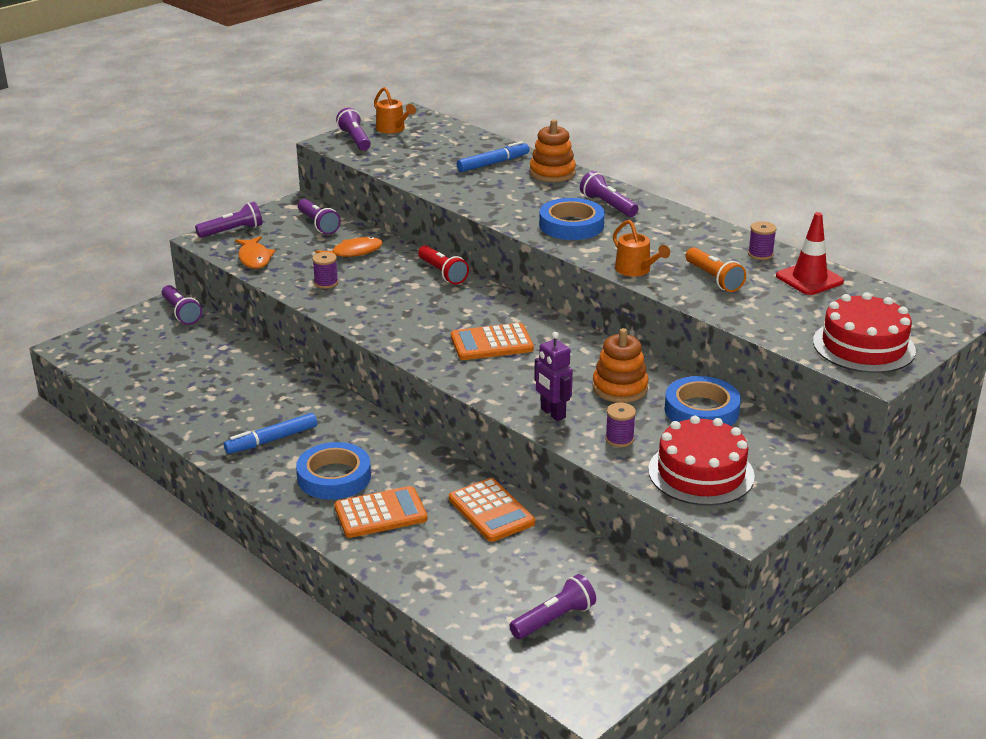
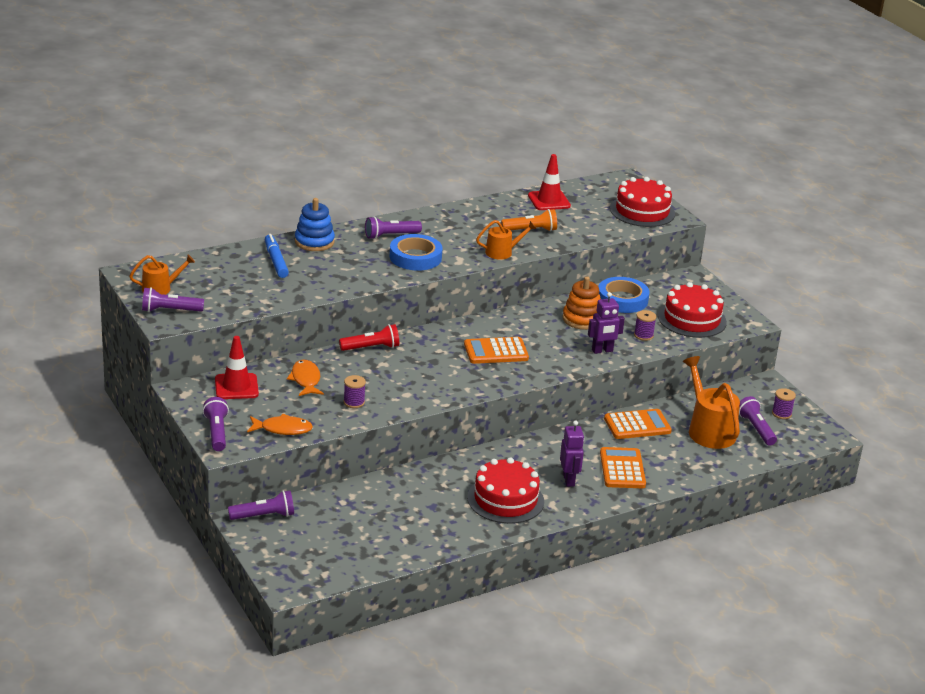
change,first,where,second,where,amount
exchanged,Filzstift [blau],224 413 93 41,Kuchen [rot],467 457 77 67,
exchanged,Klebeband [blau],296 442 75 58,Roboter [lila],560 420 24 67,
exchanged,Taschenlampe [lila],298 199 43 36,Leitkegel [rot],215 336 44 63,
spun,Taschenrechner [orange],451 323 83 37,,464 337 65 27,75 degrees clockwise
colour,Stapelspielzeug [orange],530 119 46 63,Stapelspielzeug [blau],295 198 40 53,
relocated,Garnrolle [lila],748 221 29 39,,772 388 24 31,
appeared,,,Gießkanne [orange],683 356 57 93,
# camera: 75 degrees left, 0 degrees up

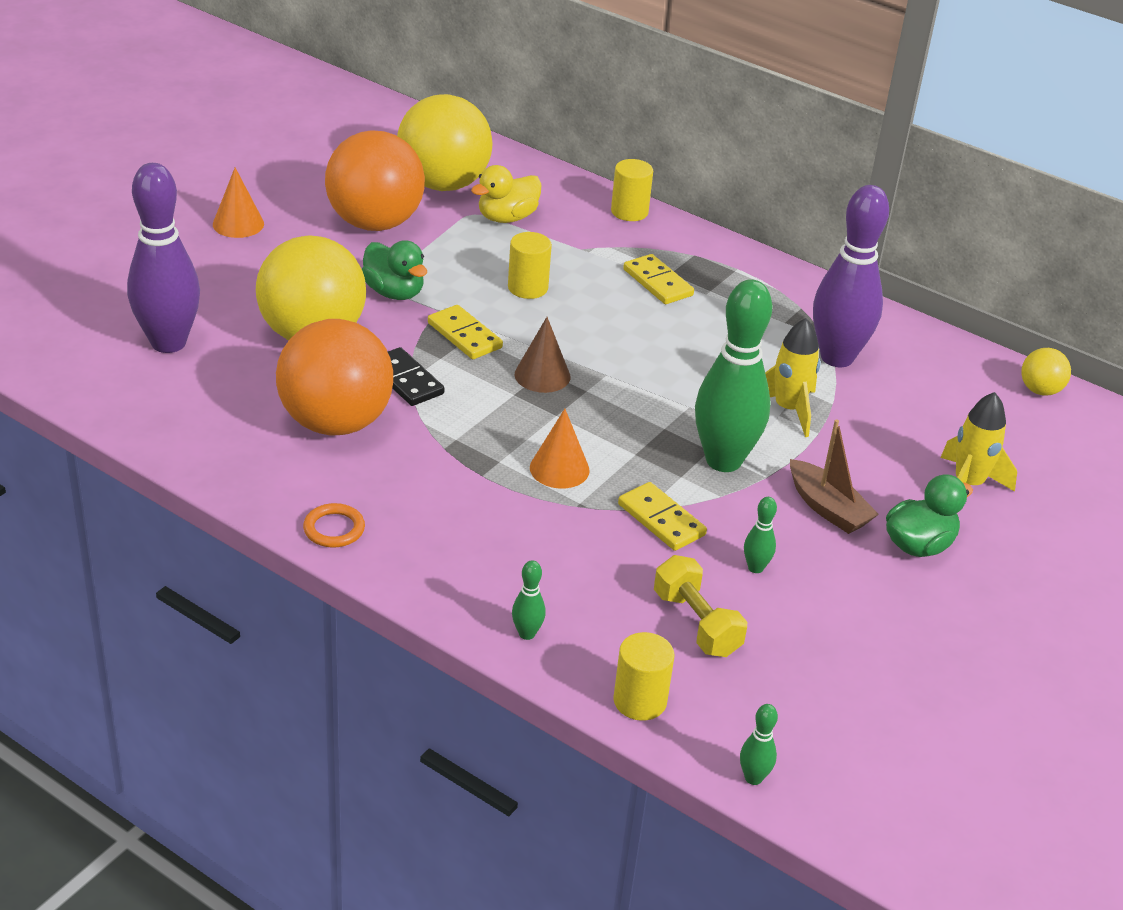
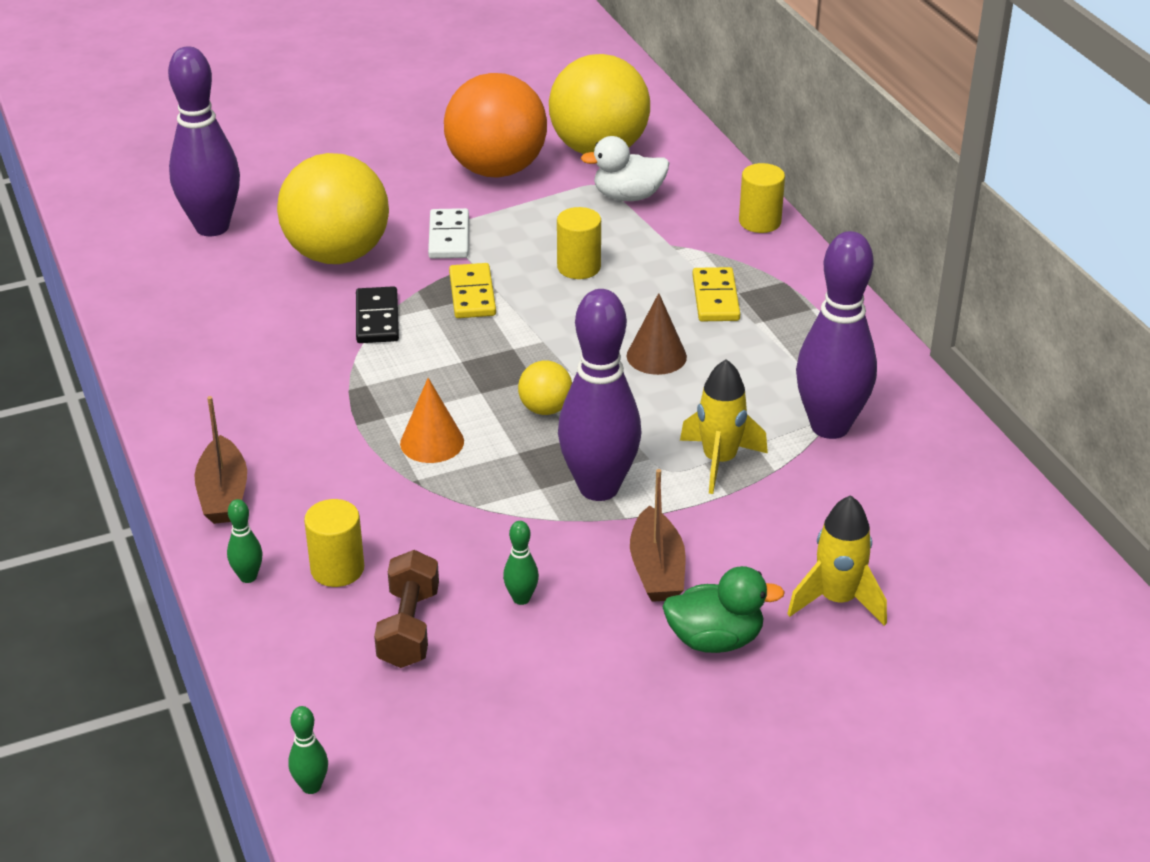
change,first,where,second,where,amount
missing,Kegel [orange],213 168 51 70,,,
missing,Ball [orange],276 319 117 117,,,
missing,Ring [orange],303 503 62 45,,,
exchanged,Ente [grün],362 240 65 60,Dominostein [weiß],428 208 41 51,
colour,Ente [gelb],471 165 71 58,Ente [weiß],580 136 89 65,
relocated,Kegel [braun],515 317 55 76,,626 293 61 82,
relocated,Vollzylinder [gelb],613 632 62 89,,304 499 60 88,
missing,Dominostein [gelb],618 482 89 69,,,
colour,Hantel [gelb],654 555 93 102,Hantel [braun],374 550 65 118,
colour,Bowlingkegel [grün],695 279 77 193,Bowlingkegel [lila],558 289 83 212,
relocated,Ball [gelb],1021 348 50 48,,518 361 54 54,
appeared,,,Boot [braun],194 396 53 128,
# camera: 35 degrees right, 0 degrees up

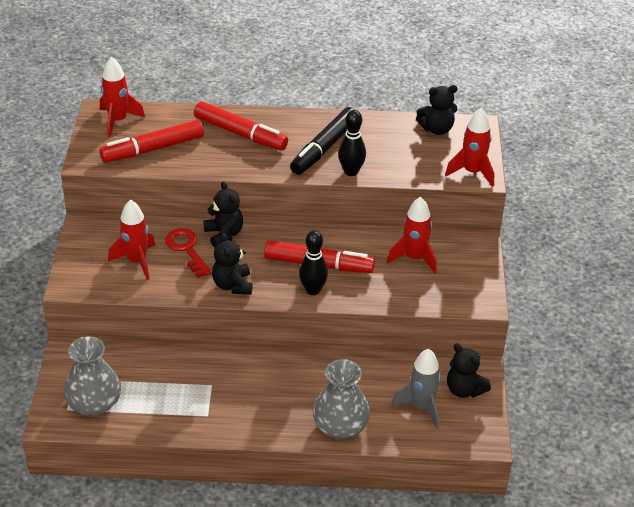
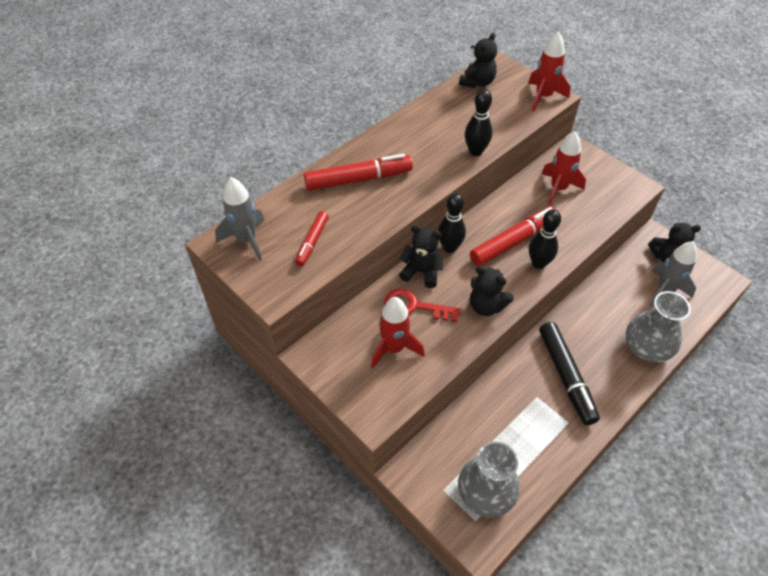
change,first,where,second,where,amount
size,Filzstift [rot],99 120 105 42,,295 211 34 55,x0.58
colour,Rakete [rot],100 57 45 81,Rakete [grau],215 177 50 84,
relocated,Filzstift [schwarz],290 107 65 68,,539 322 61 103,
appeared,,,Bowlingkegel [schwarz],438 193 28 60,
# camera: 45 degrees left, 10 degrees up

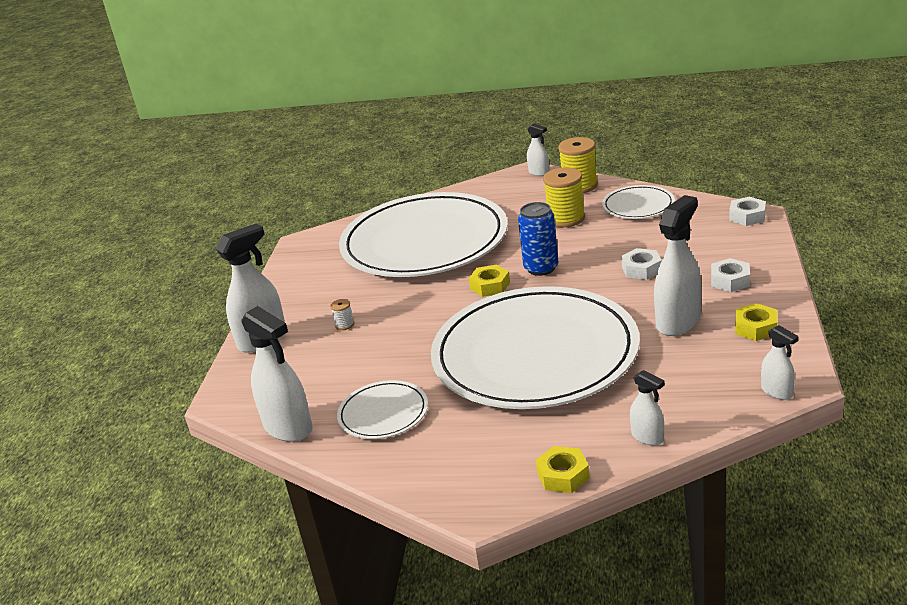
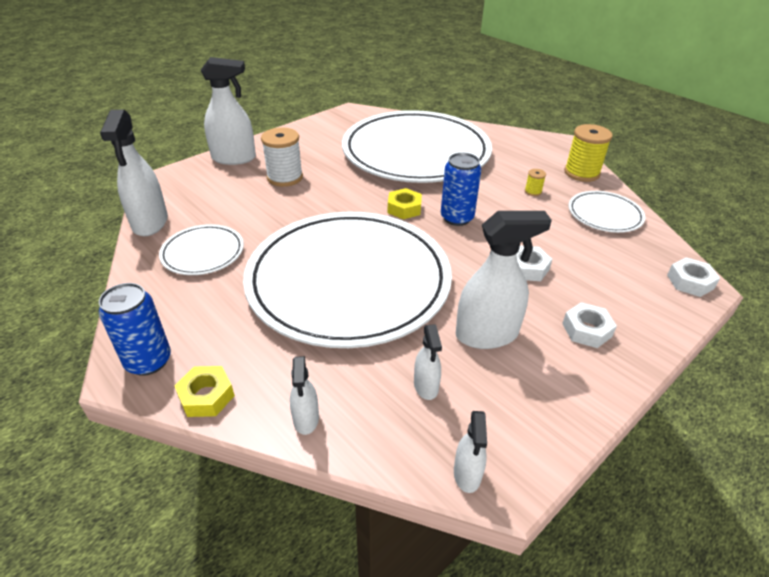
change,first,where,second,where,amount
size,Garnrolle [weiß],330 299 24 31,,261 128 42 59,x2.15
relocated,Sprühflasche [weiß],527 123 22 53,,414 324 28 76,
size,Garnrolle [gelb],543 167 42 61,,525 169 21 27,x0.46
missing,Sechskantmutter [gelb],735 303 42 38,,,
appeared,,,Dose [blau],99 283 72 93,
# camera: 35 degrees right, 10 degrees up

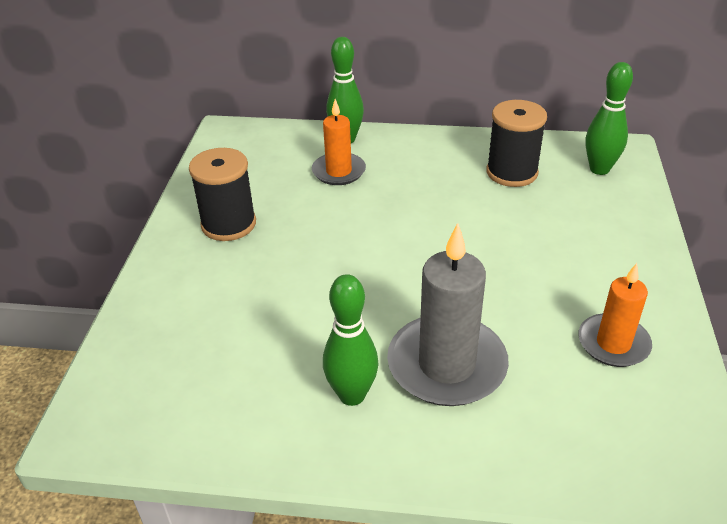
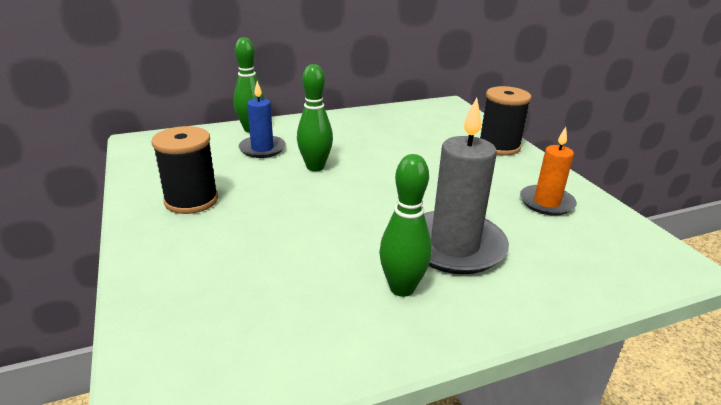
change,first,where,second,where,amount
colour,Kerze [orange],312 99 54 86,Kerze [blau],238 81 48 77,
relocated,Garnrolle [schwarz],486 100 61 87,,480 86 51 69,
relocated,Bowlingkegel [grün],585 62 48 113,,297 64 36 107,
# camera: 30 degrees left, 10 degrees down

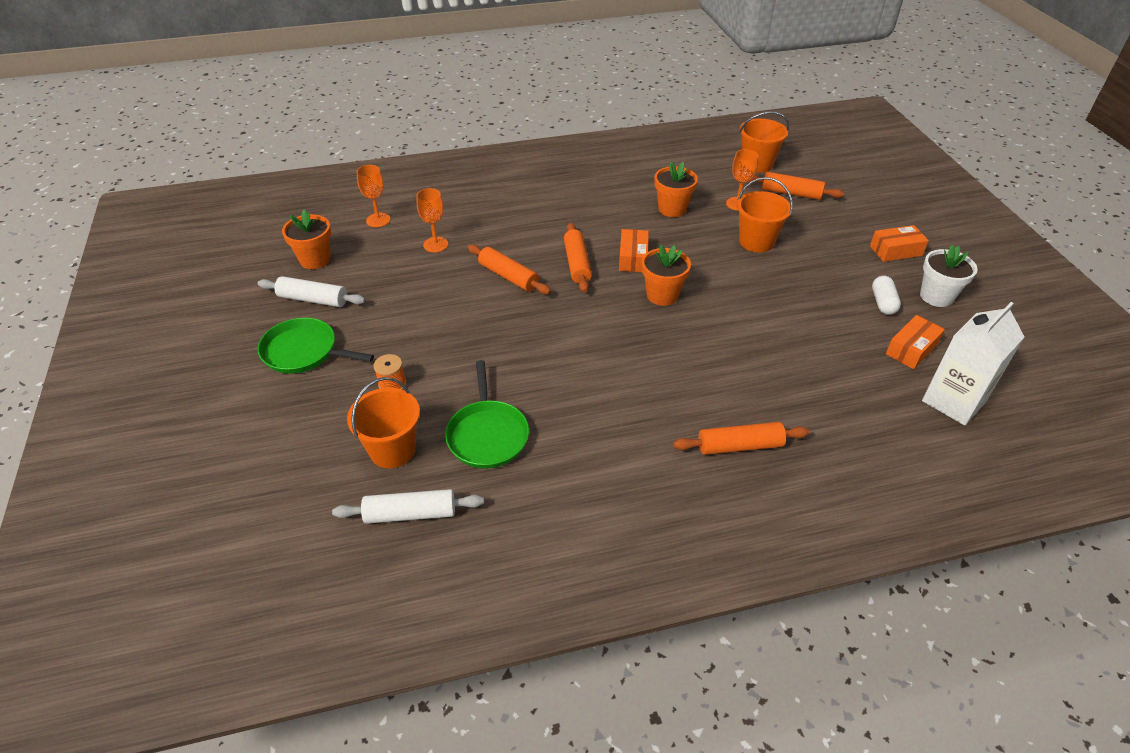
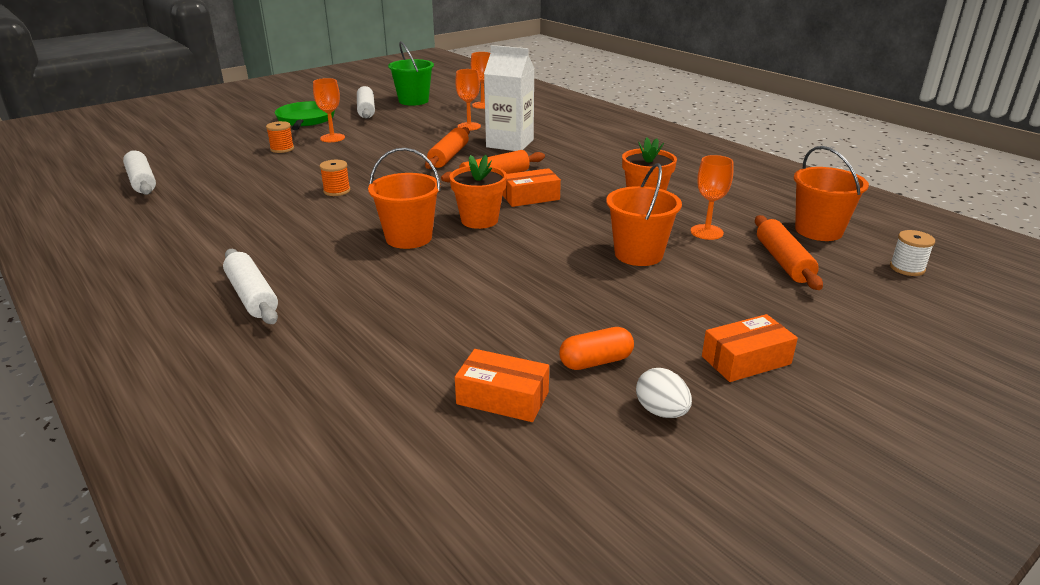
change,first,where,second,where,amount
exchanged,Blumentopf [orange],282 210 49 59,Eimer [grün],388 41 46 65,
relocated,Eimer [orange],347 377 73 91,,368 148 73 101,
missing,Pfanne [grün],445 360 84 109,,,
colour,Nudelholz [orange],673 422 137 33,Nudelholz [weiß],223 249 55 75,
spun,Schachtel [orange],870 225 59 37,,702 314 96 68,75 degrees counterclockwise
colour,Kapsel [weiß],872 276 29 39,Kapsel [orange],559 327 75 43,
exchanged,Blumentopf [weiß],920 245 58 62,Ei [weiß],636 368 56 50,
relocated,Getränkekarton [weiß],922 302 102 124,,484 45 50 106,
appeared,,,Kelch [orange],313 78 32 64,
appeared,,,Garnrolle [orange],320 160 30 36,
appeared,,,Garnrolle [weiß],890 230 45 46,
# camera: 65 degrees right, 15 degrees down

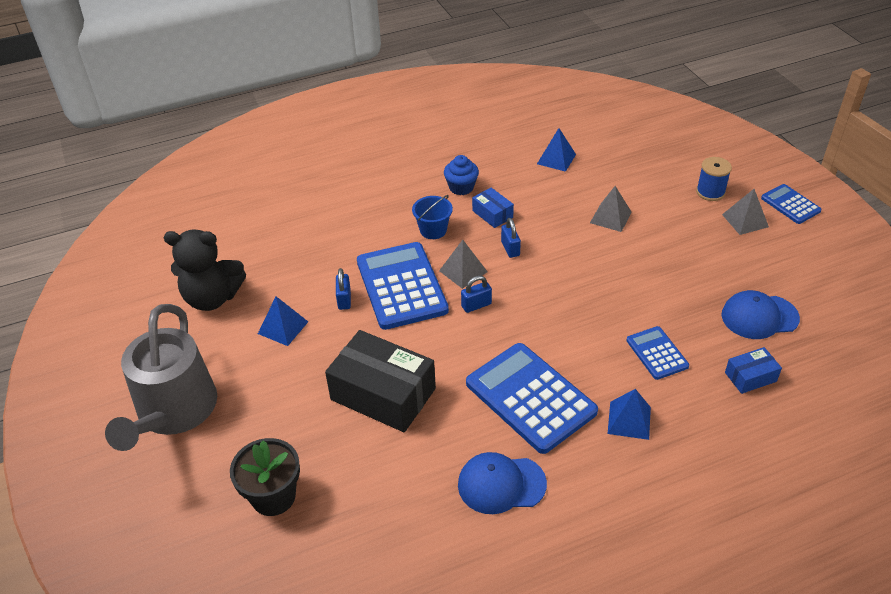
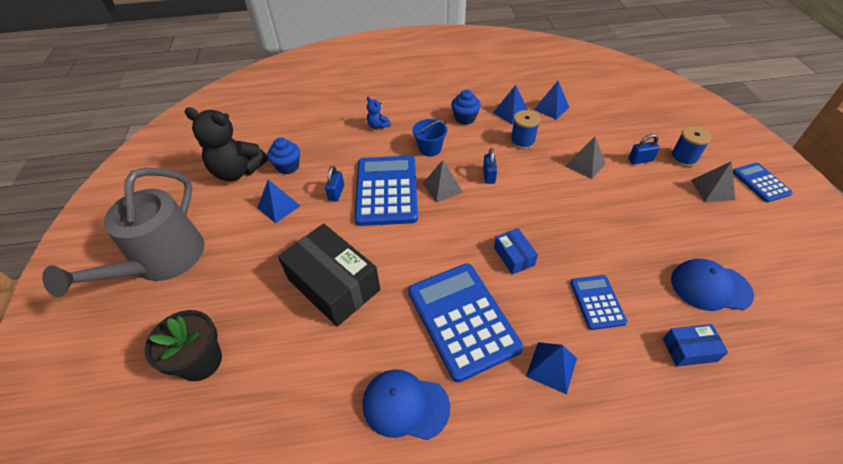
change,first,where,second,where,amount
relocated,Vorhängeschloss [blau],461 275 31 38,,628 134 32 30,
relocated,Schachtel [blau],472 188 42 40,,494 228 44 47,
appeared,,,Muffin [blau],267 138 33 36,
appeared,,,Teddybär [blau],367 97 24 32,
appeared,,,Pyramide [blau],493 85 35 39,
appeared,,,Garnrolle [blau],510 110 30 39,
# camera: 15 degrees right, 5 degrees up

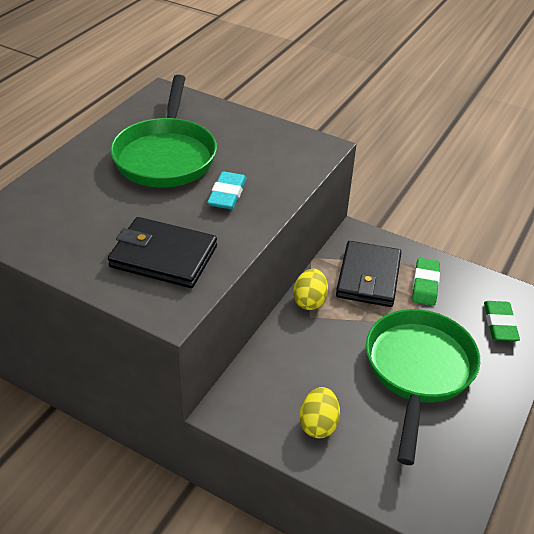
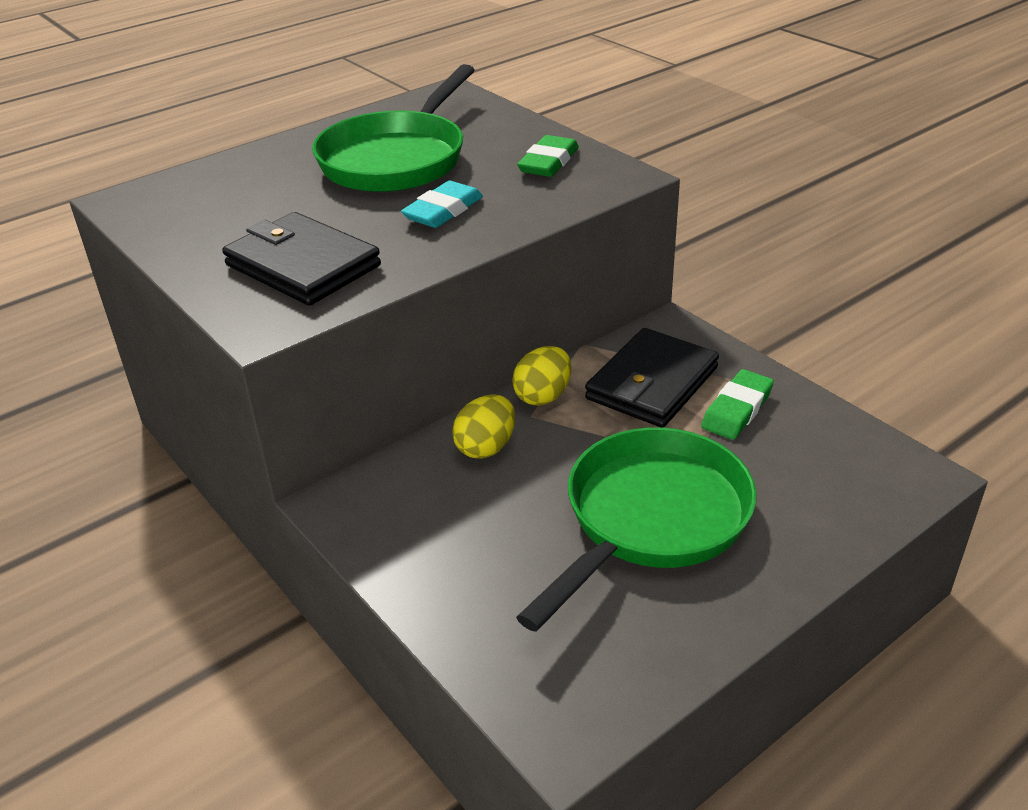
change,first,where,second,where,amount
relocated,Ei [gelb],299 387 41 51,,452 394 63 65,
relocated,Radiergummi [grün],484 301 36 40,,517 135 62 42,
# camera: 25 degrees right, 5 degrees down

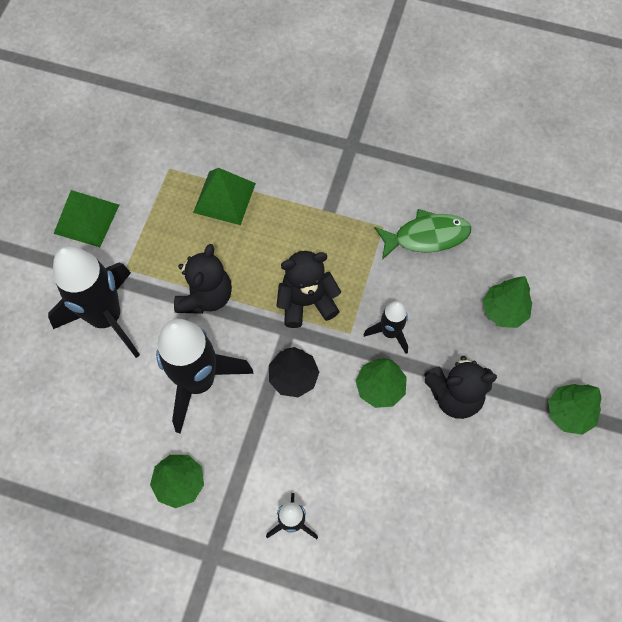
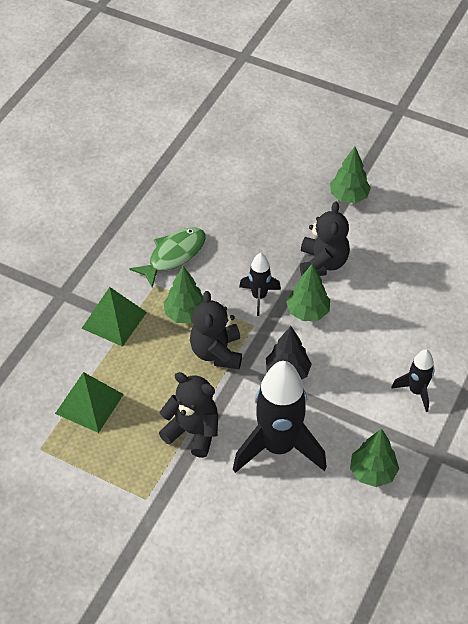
change,first,where,second,where,amount
missing,Rakete [schwarz],48 246 92 112,,,
relocated,Pyramide [grün],53 190 66 57,,81 287 66 60,
spun,Fisch [grün],374 209 97 51,,129 227 77 61,45 degrees clockwise
relocated,Baum [grün],483 276 49 52,,164 266 40 57,
# camera: 80 degrees left, 15 degrees down

